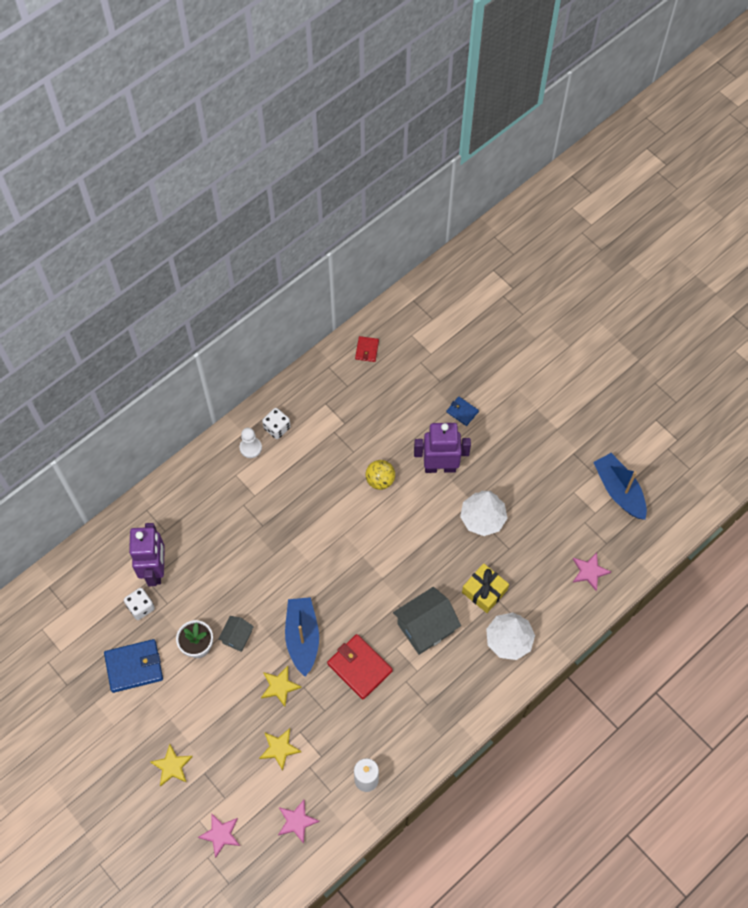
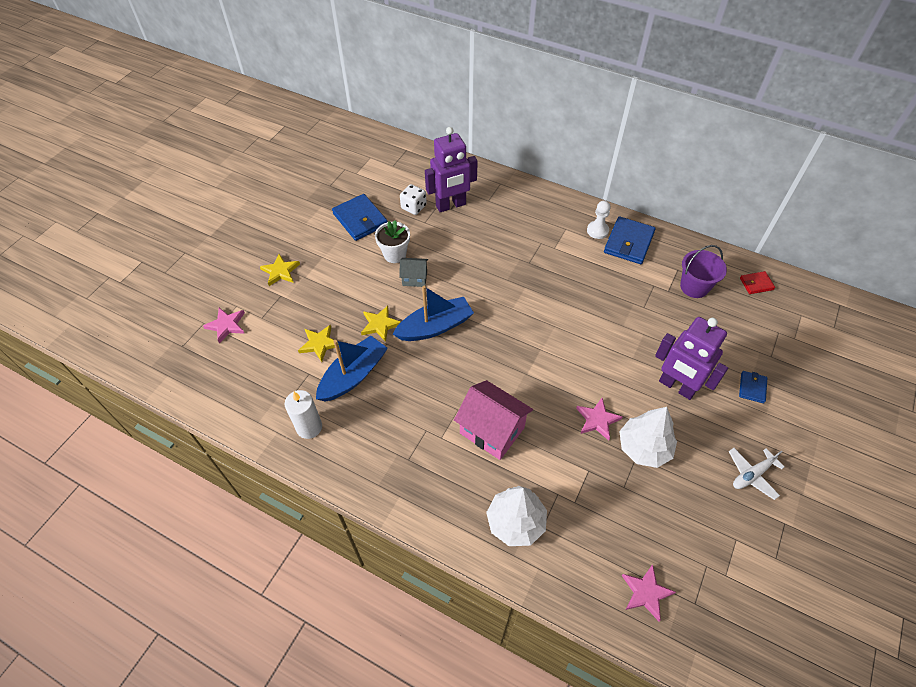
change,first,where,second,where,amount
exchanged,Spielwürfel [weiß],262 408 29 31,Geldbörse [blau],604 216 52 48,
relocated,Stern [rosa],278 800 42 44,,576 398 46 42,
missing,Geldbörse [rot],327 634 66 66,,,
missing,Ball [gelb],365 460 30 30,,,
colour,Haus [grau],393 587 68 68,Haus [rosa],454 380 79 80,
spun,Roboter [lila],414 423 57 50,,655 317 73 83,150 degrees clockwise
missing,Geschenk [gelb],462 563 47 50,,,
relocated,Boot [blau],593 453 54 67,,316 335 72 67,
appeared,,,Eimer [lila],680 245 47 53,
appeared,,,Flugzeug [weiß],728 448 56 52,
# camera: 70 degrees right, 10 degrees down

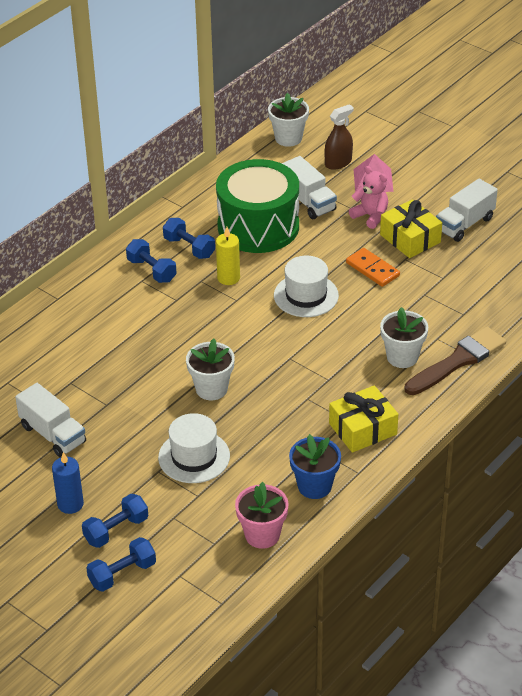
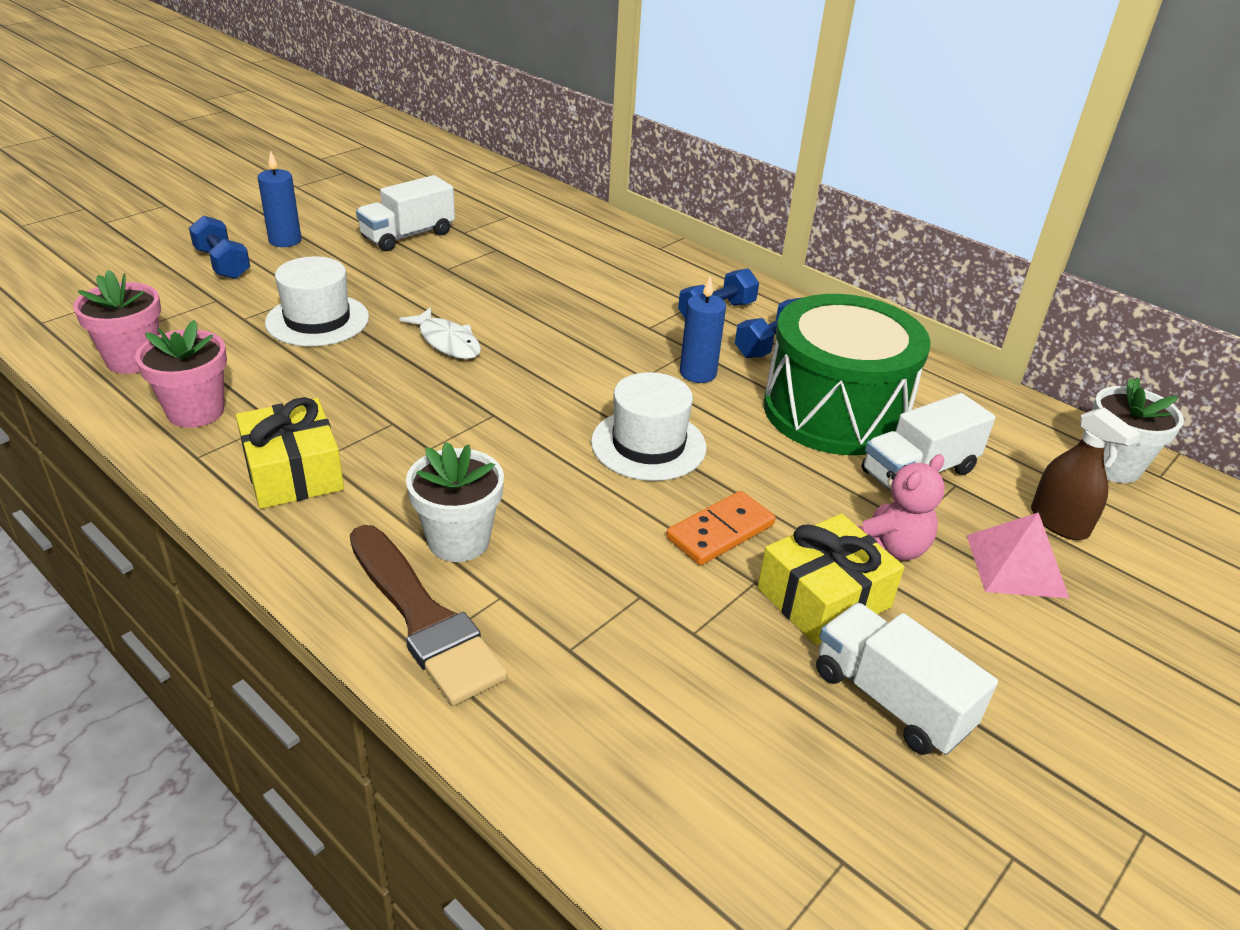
change,first,where,second,where,amount
missing,Hantel [blau],86 537 70 55,,,
exchanged,Blumentopf [weiß],186 339 49 61,Fisch [weiß],399 307 82 52,
colour,Kerze [gelb],216 227 24 58,Kerze [blau],680 276 46 107,
colour,Blumentopf [blau],289 434 52 65,Blumentopf [rosa],135 320 92 108,
# camera: 90 degrees right, 5 degrees down

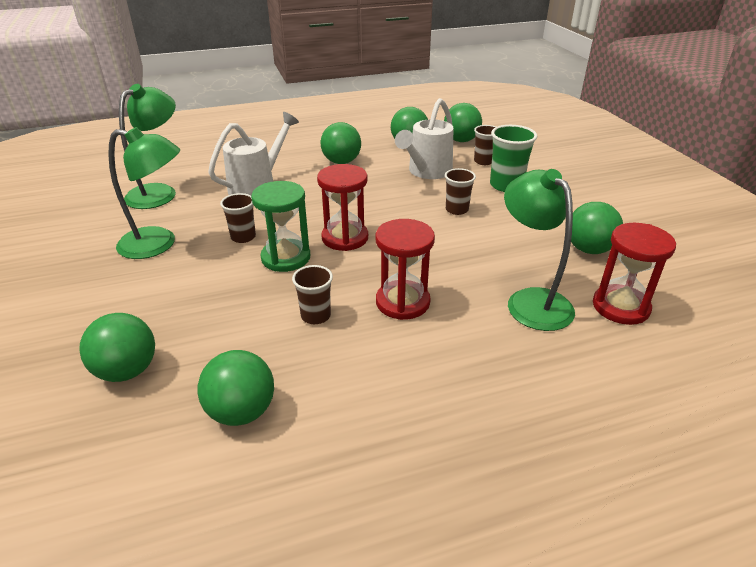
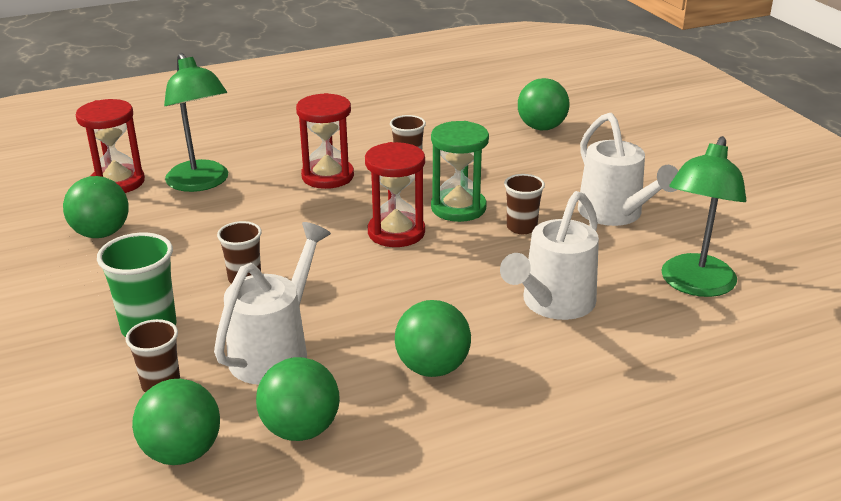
change,first,where,second,where,amount
exchanged,Lampe [grün],108 127 72 132,Gießkanne [weiß],578 113 100 113,
missing,Ball [grün],197 350 77 76,,,
# camera: 175 degrees right, 5 degrees down

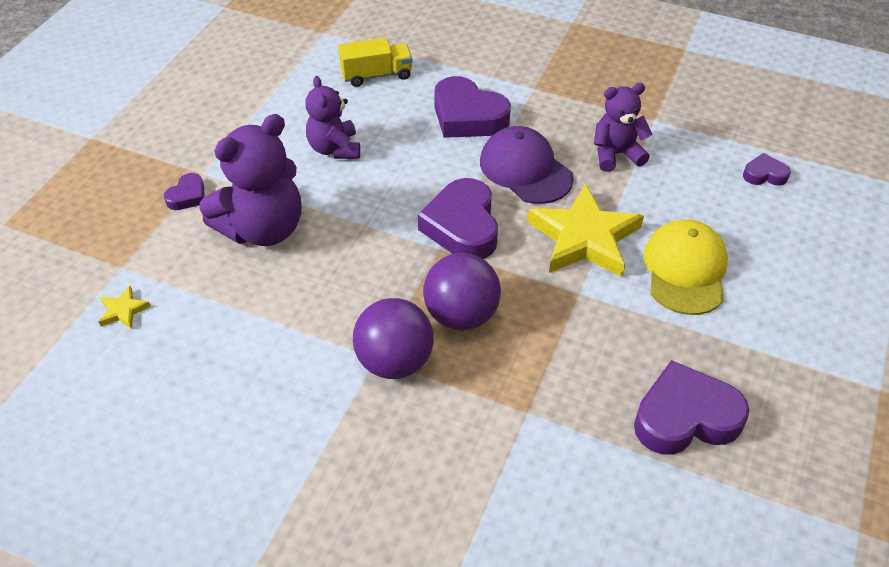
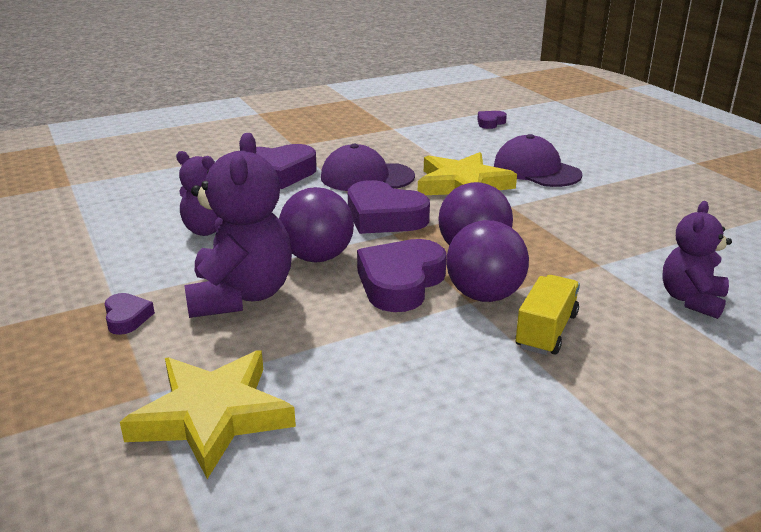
change,first,where,second,where,amount
size,Stern [gelb],99 286 52 43,,120 351 176 128,x2.40
relocated,Lastwagen [gelb],338 38 74 49,,515 275 65 80,
relocated,Teddybär [lila],594 83 59 89,,662 201 70 118,
relocated,Herz [lila],634 360 115 95,,357 239 90 73,
colour,Kappe [gelb],643 219 85 96,Kappe [lila],494 134 88 53,
appeared,,,Ball [lila],279 187 75 76,
# camera: 50 degrees left, 20 degrees down

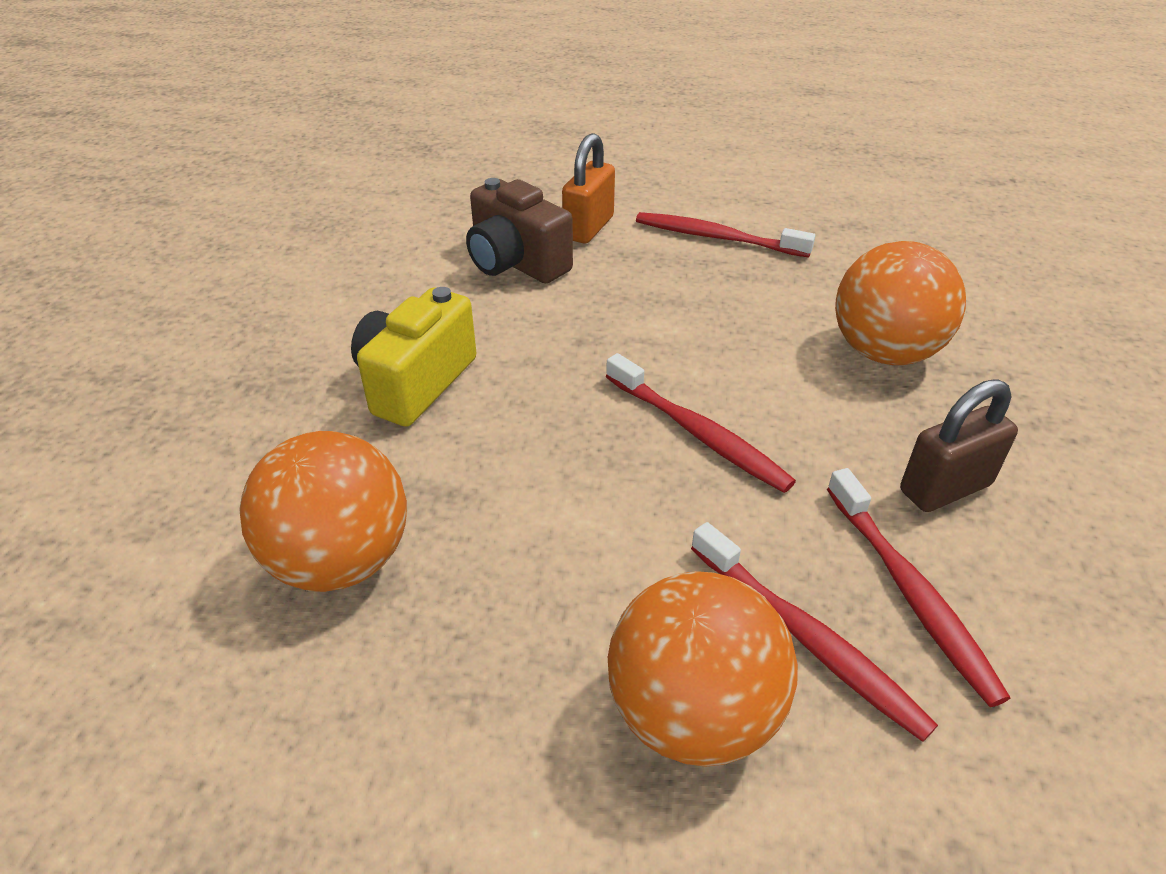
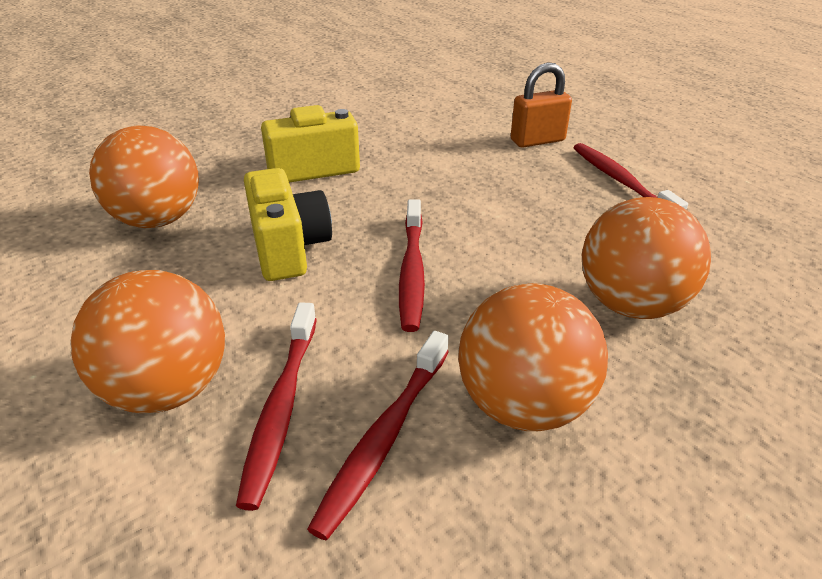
change,first,where,second,where,amount
missing,Kamera [braun],466 178 107 105,,,
exchanged,Vorhängeschloss [braun],900 379 118 133,Ball [orange],458 283 150 148,
appeared,,,Kamera [gelb],244 168 88 113,
# camera: 45 degrees right, 5 degrees down

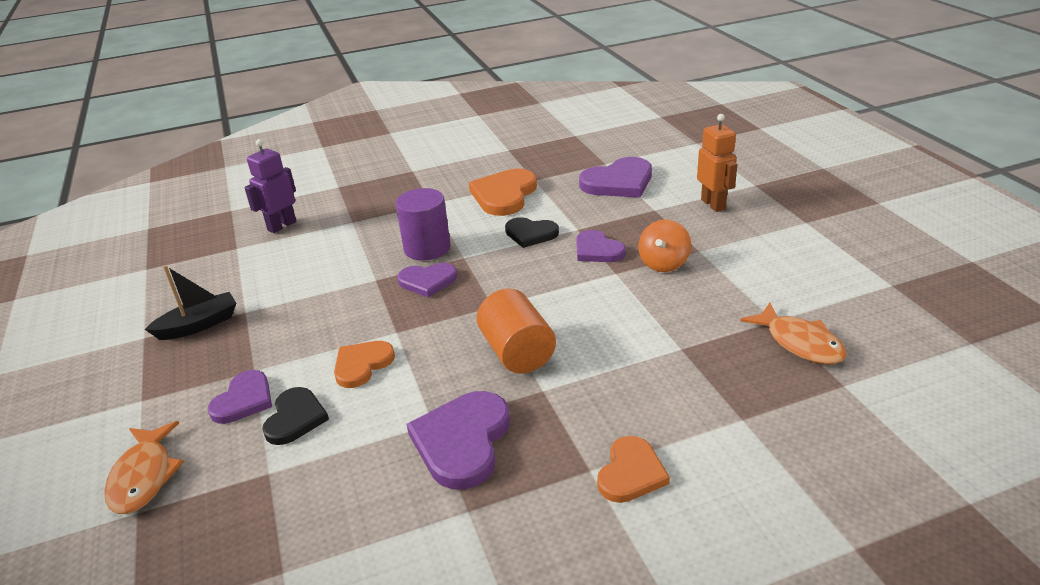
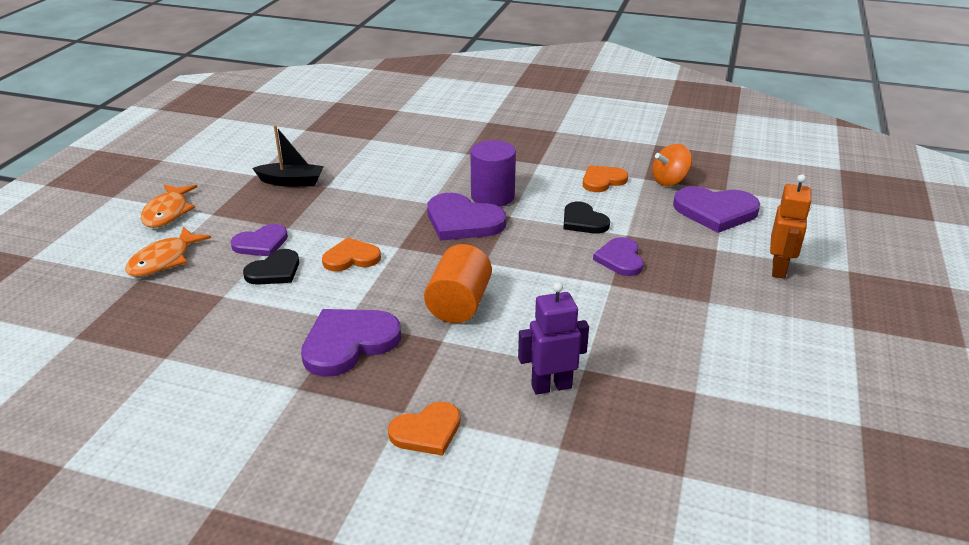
change,first,where,second,where,amount
relocated,Roboter [lila],244 139 52 94,,518 282 71 113,
size,Herz [lila],397 263 60 35,,427 193 79 48,x1.57
size,Herz [orange],469 169 68 47,,583 166 45 26,x0.64
relocated,Kreisel [orange],638 219 53 53,,652 144 40 42,
relocated,Fisch [orange],740 303 106 61,,141 184 56 44,
# camera: 35 degrees right, 0 degrees up

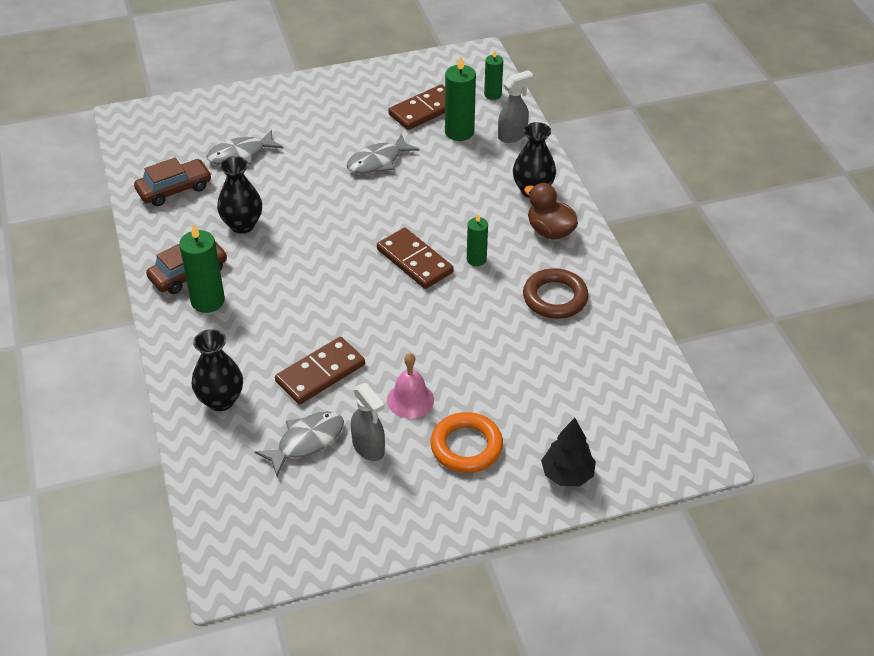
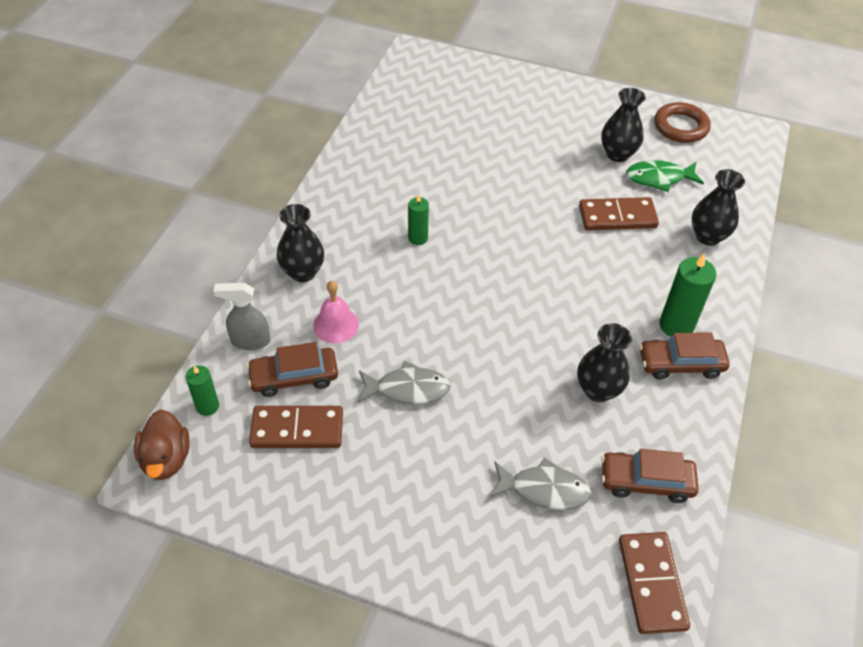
change,first,where,second,where,amount
colour,Fisch [grau],255 411 89 65,Fisch [grün],626 160 78 32,
exchanged,Sprühflasche [grau],351 383 34 78,Vase [schwarz],601 88 45 74,
relocated,Dominostein [braun],377 228 77 61,,619 532 71 102,
relocated,Glocke [rosa],387 353 47 65,,313 281 46 62,
missing,Ring [orange],430 412 73 61,,,
exchanged,Kerze [grün],445 57 31 84,Auto [braun],247 342 91 55,
relocated,Ring [braun],523 268 66 51,,654 102 57 41,
relocated,Ente [braun],524 183 54 57,,134 409 56 71,
missing,Baum [schwarz],541 418 55 68,,,
# camera: 145 degrees left, 5 degrees up

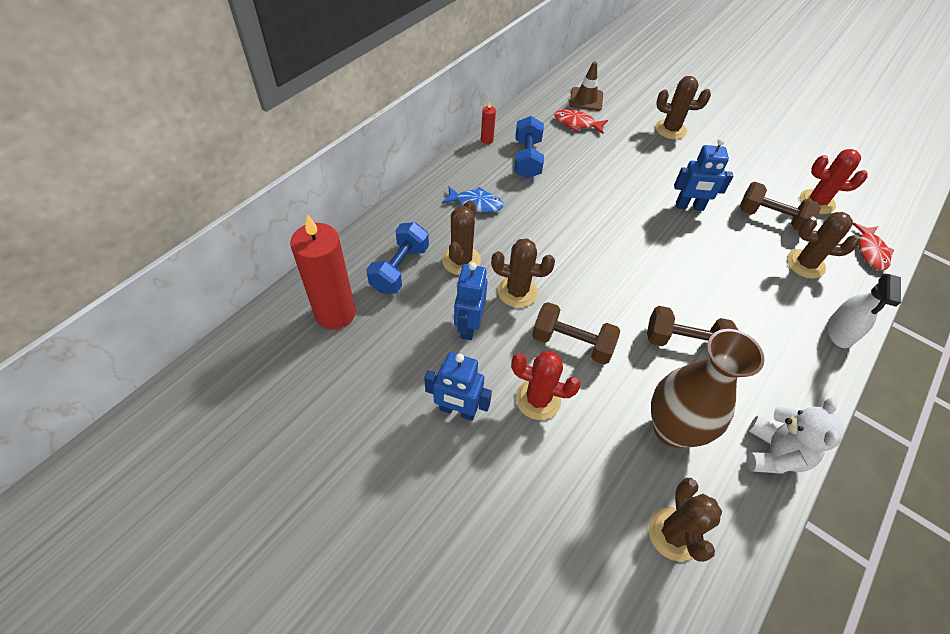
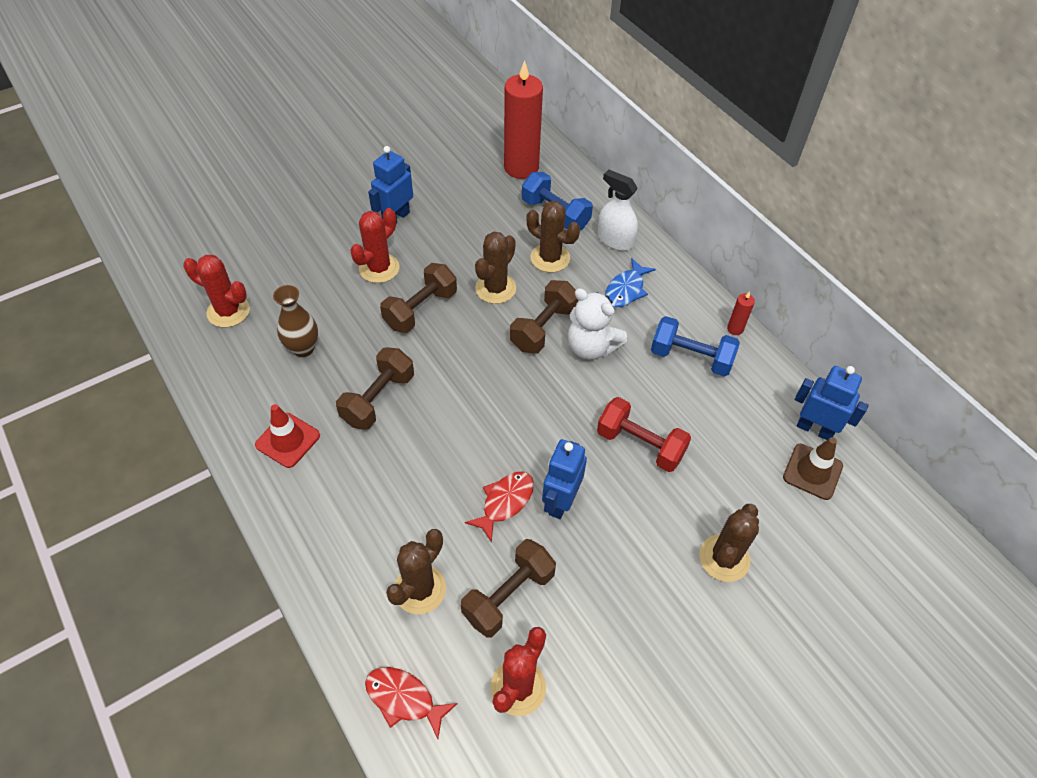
change,first,where,second,where,amount
relocated,Roboter [blau],454 262 34 78,,795 366 74 74,
relocated,Fisch [rot],555 109 53 25,,465 472 69 71,
colour,Kaktus [braun],649 478 73 84,Kaktus [rot],183 255 67 73,
size,Vase [braun],651 329 114 119,,273 285 45 72,x0.59
relocated,Teddybär [weiß],747 397 97 77,,568 288 59 72,
relocated,Sprühflasche [weiß],827 273 74 75,,598 170 40 81,
appeared,,,Leitkegel [rot],255 404 65 64,
appeared,,,Hantel [braun],510 280 69 74,
appeared,,,Hantel [rot],597 397 94 75,
# camera: 110 degrees right, 0 degrees up

